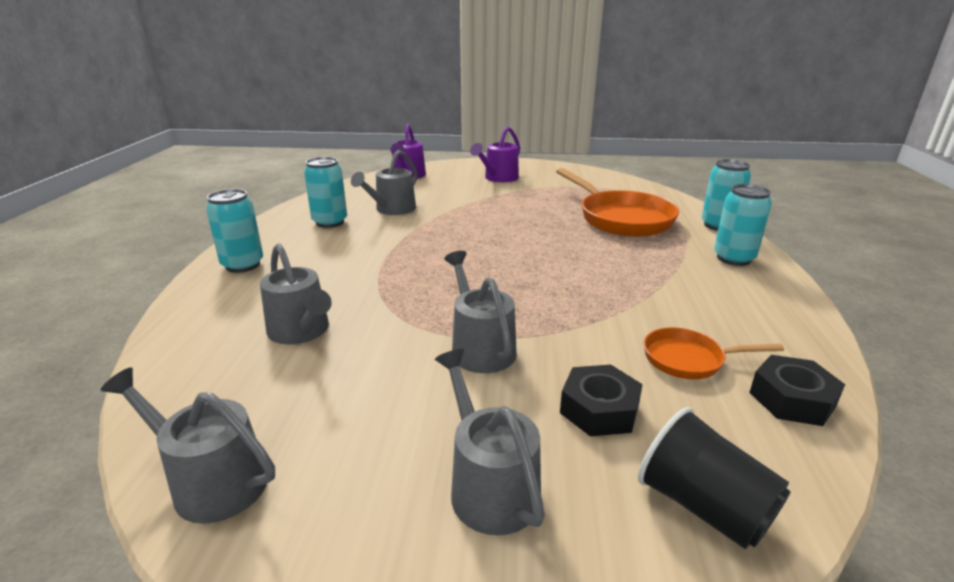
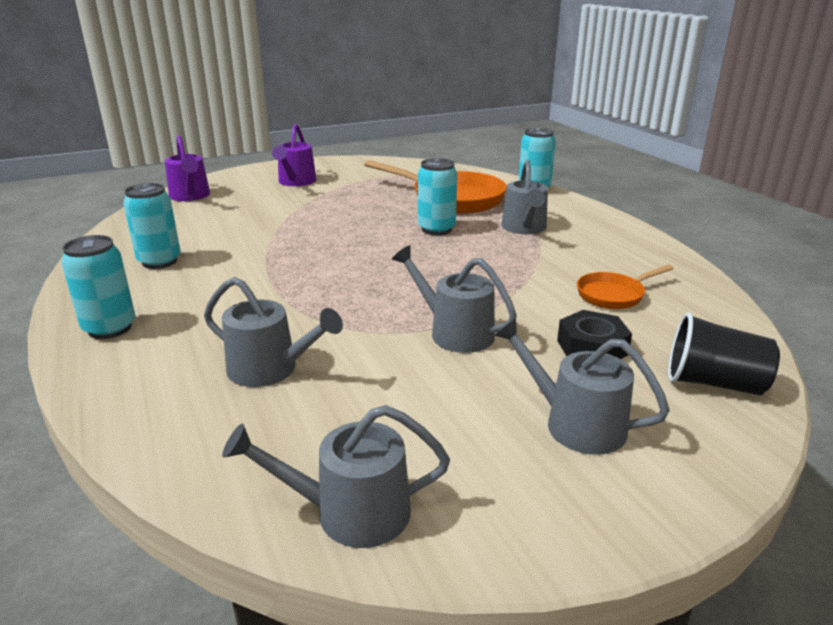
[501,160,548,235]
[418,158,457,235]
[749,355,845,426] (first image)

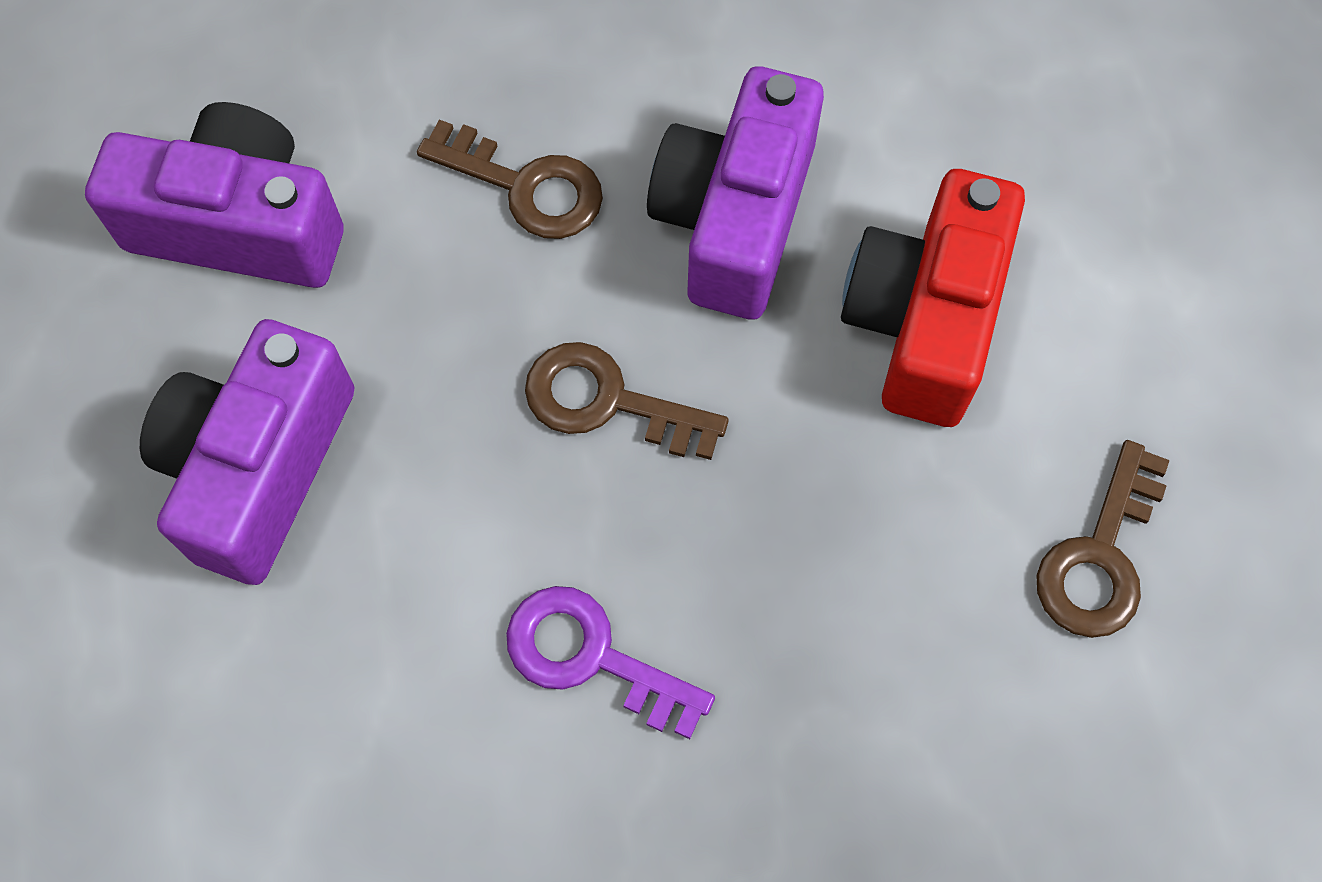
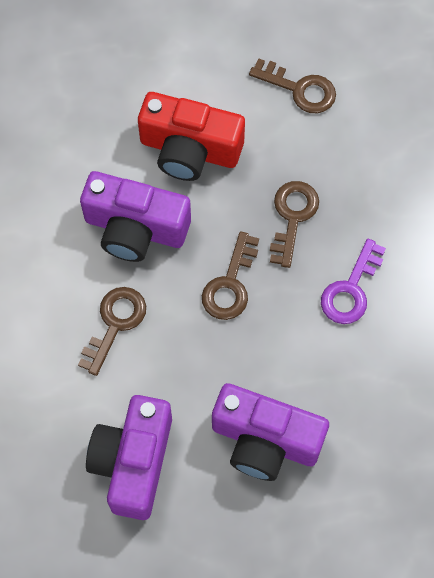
[270,181,319,268]

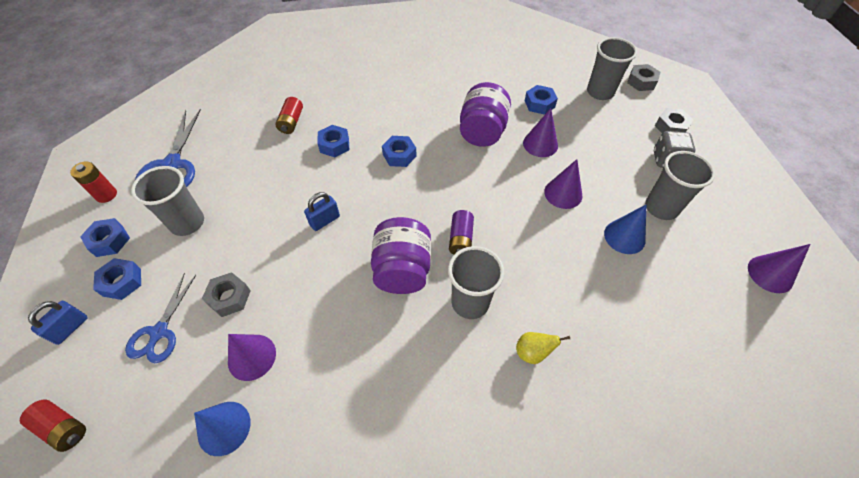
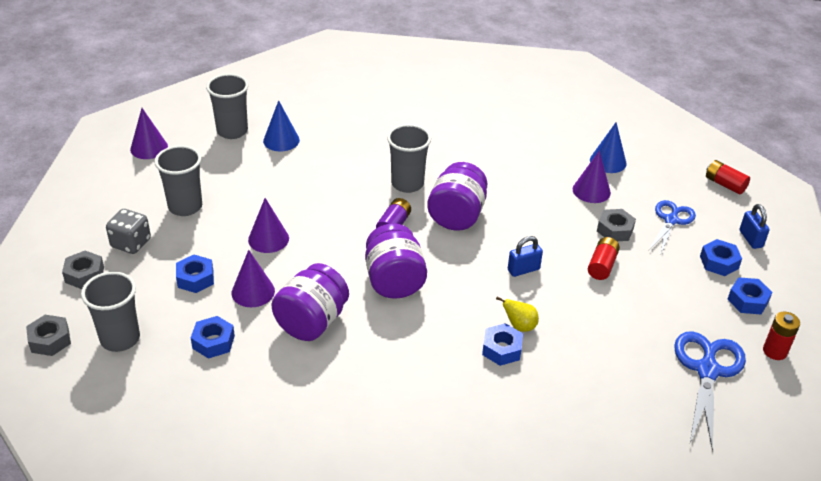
[739,204,770,249]
[206,74,249,139]
[588,237,620,280]
[176,255,214,293]
[496,297,539,332]
[263,100,300,152]
[365,223,427,299]

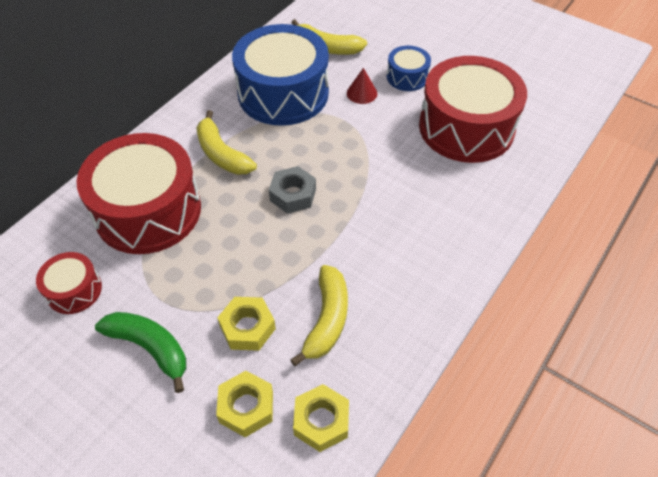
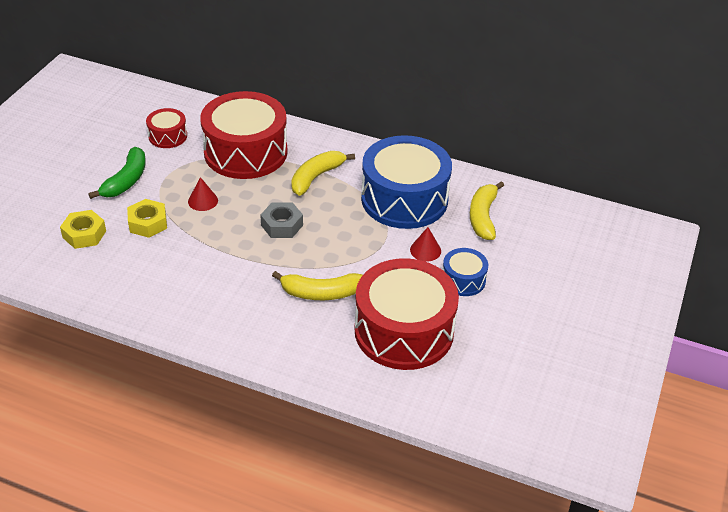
[272,271,363,300]
[293,384,349,452] (first image)
[188,177,218,211]

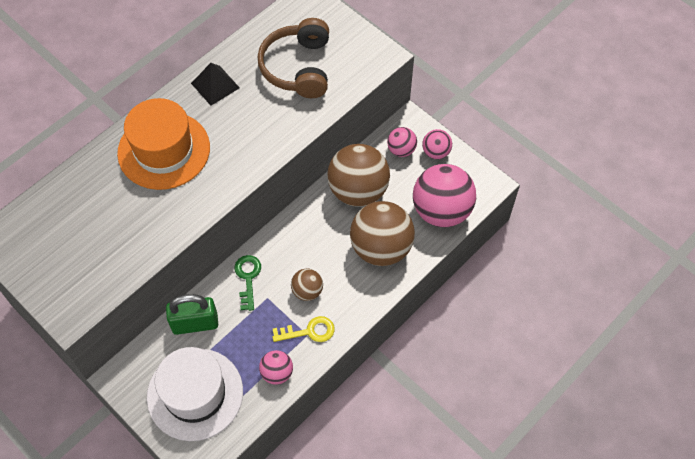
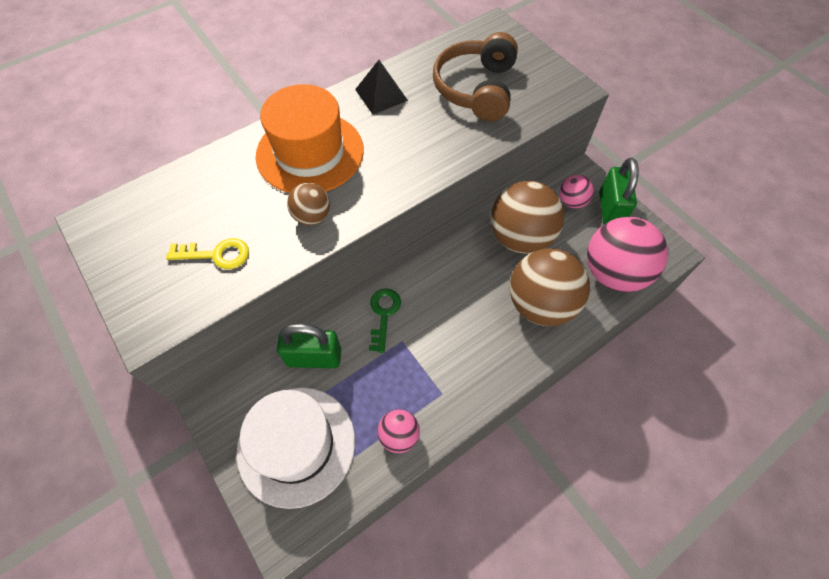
[166,238,249,269]
[287,183,330,225]
[599,158,639,224]

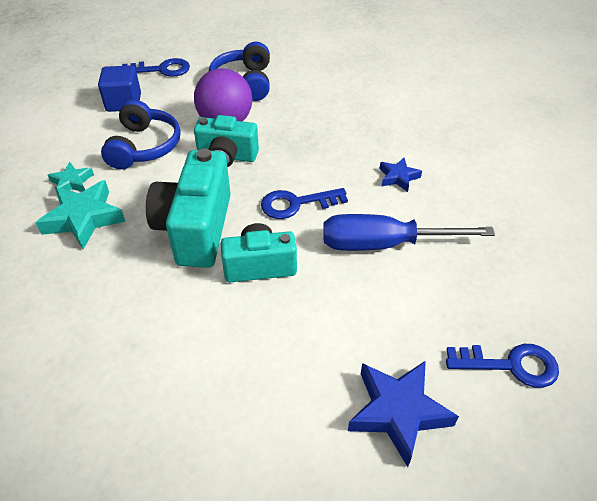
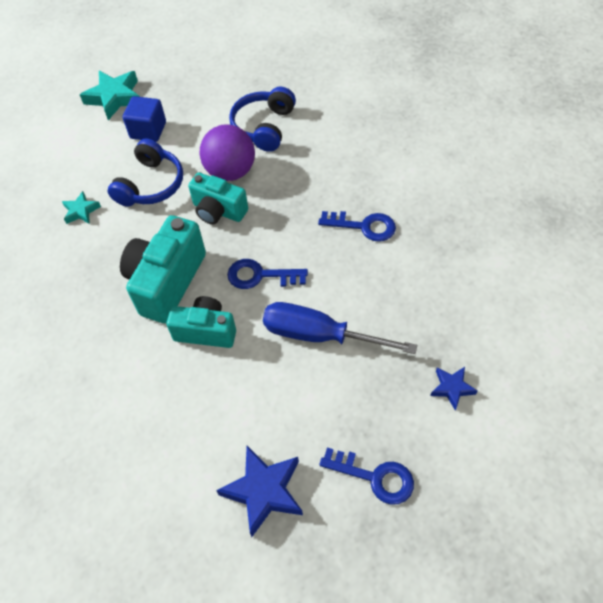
[80,71,140,120]
[318,211,396,242]
[430,367,478,411]

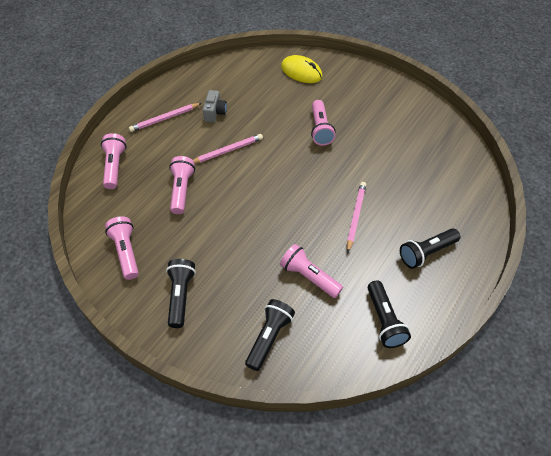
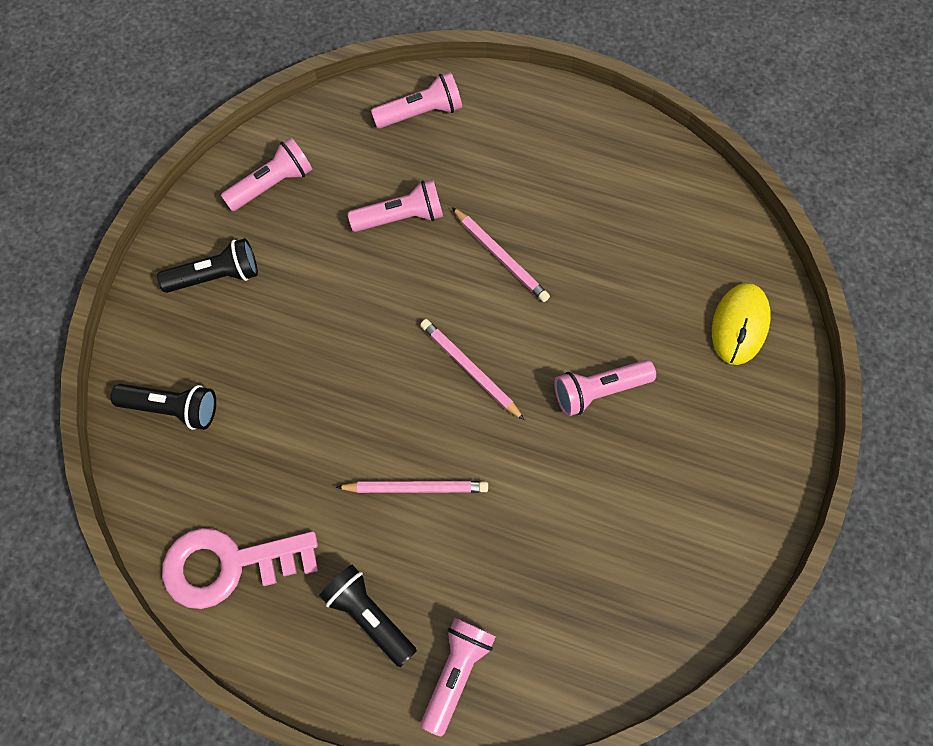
[420,319,525,421]
[203,90,227,122] (first image)
[421,618,496,737]
[162,528,318,609]

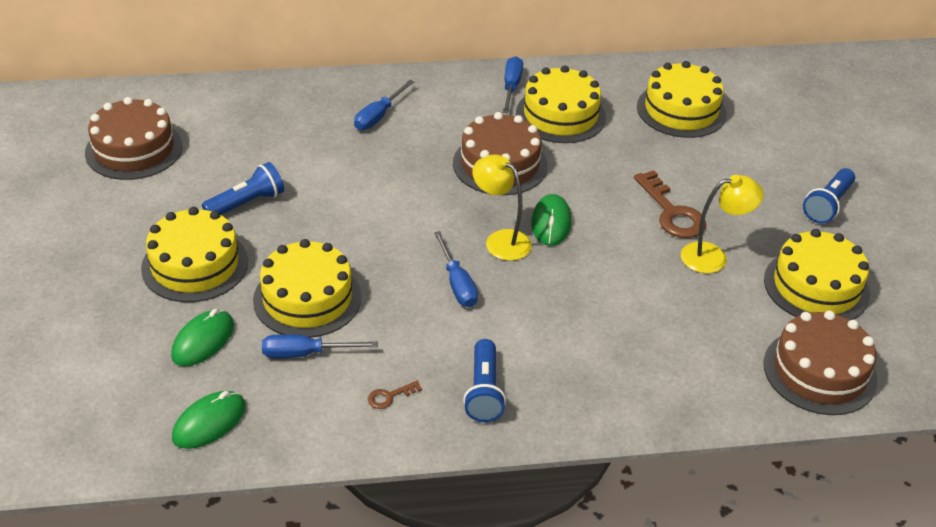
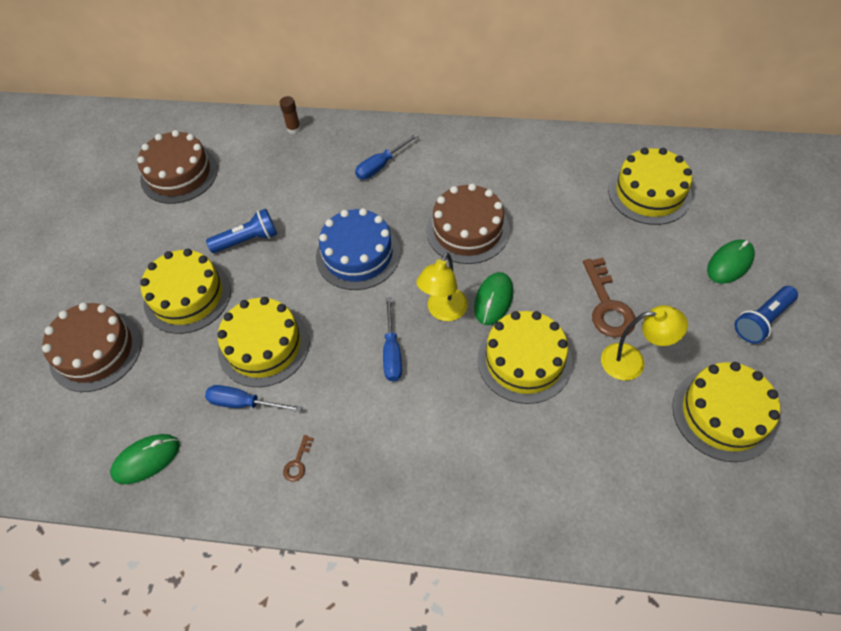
[707,239,755,284]
[283,435,314,482]
[463,339,506,422] (first image)
[416,252,468,321]
[503,56,523,113] (first image)
[477,311,572,404]
[42,302,142,392]
[280,96,301,134]
[316,208,400,290]

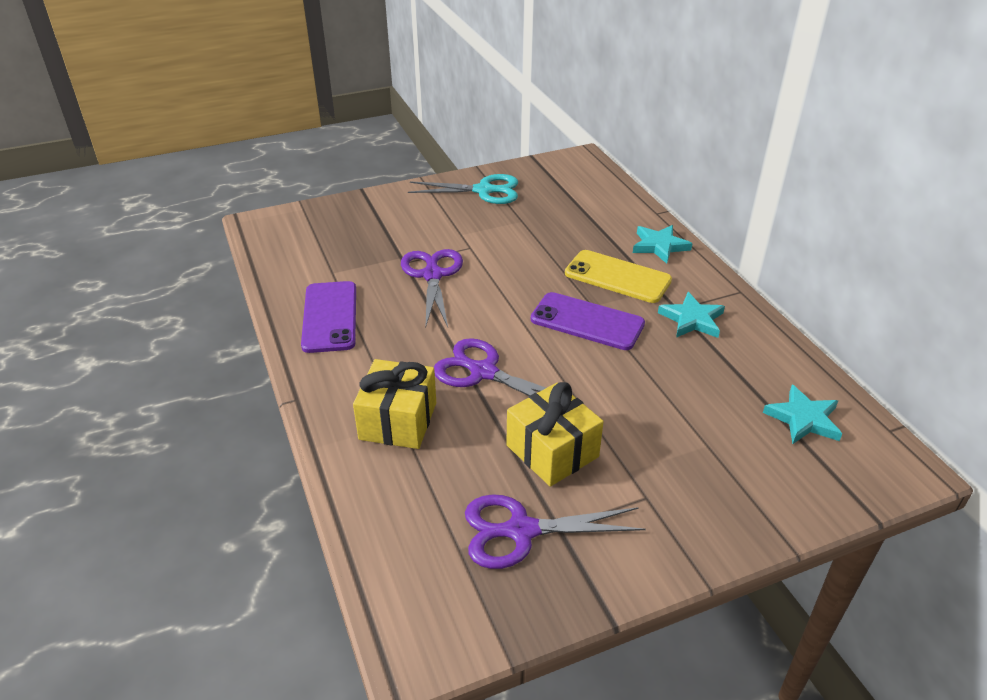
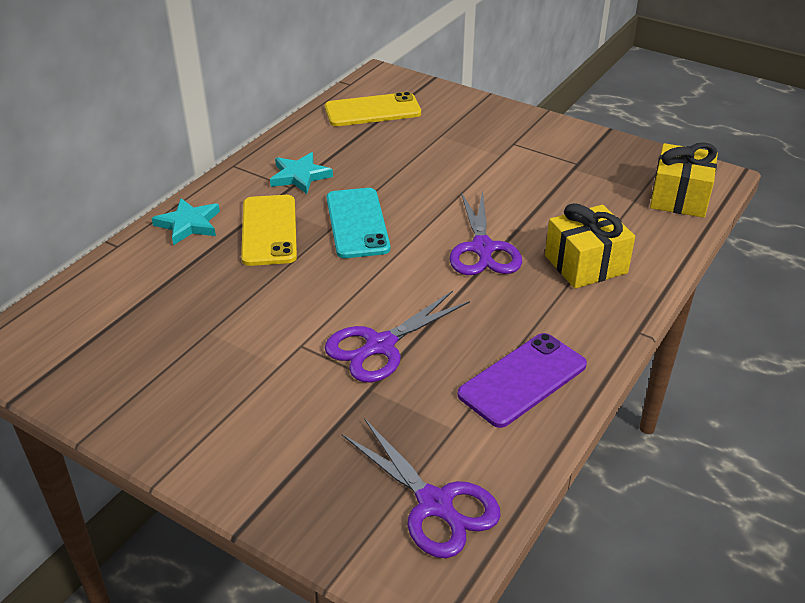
[408,174,518,204] (first image)
[342,418,501,558]
[650,142,718,218]
[326,188,390,258]
[325,92,421,126]

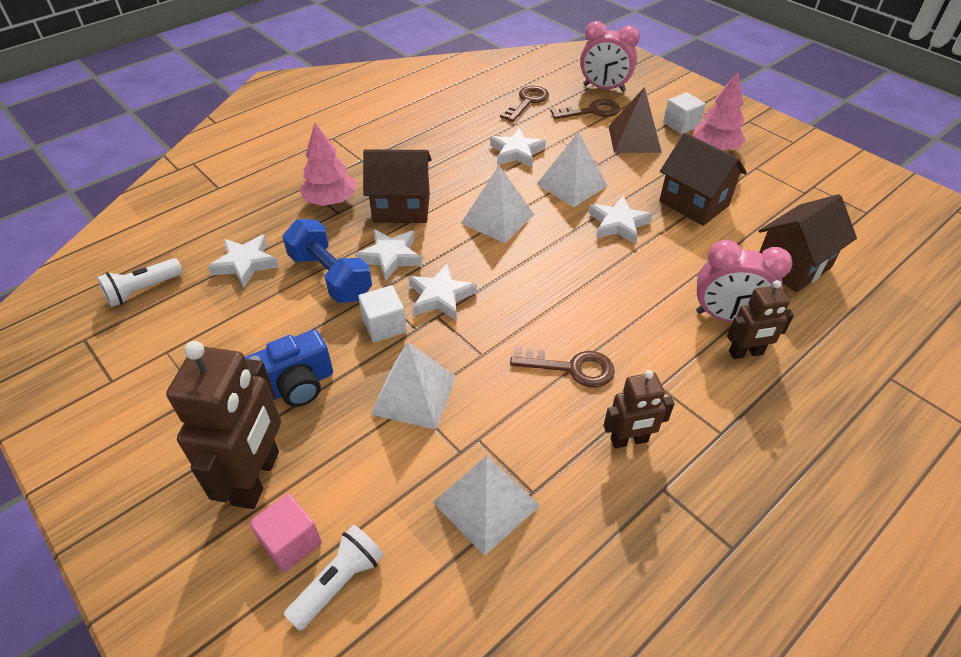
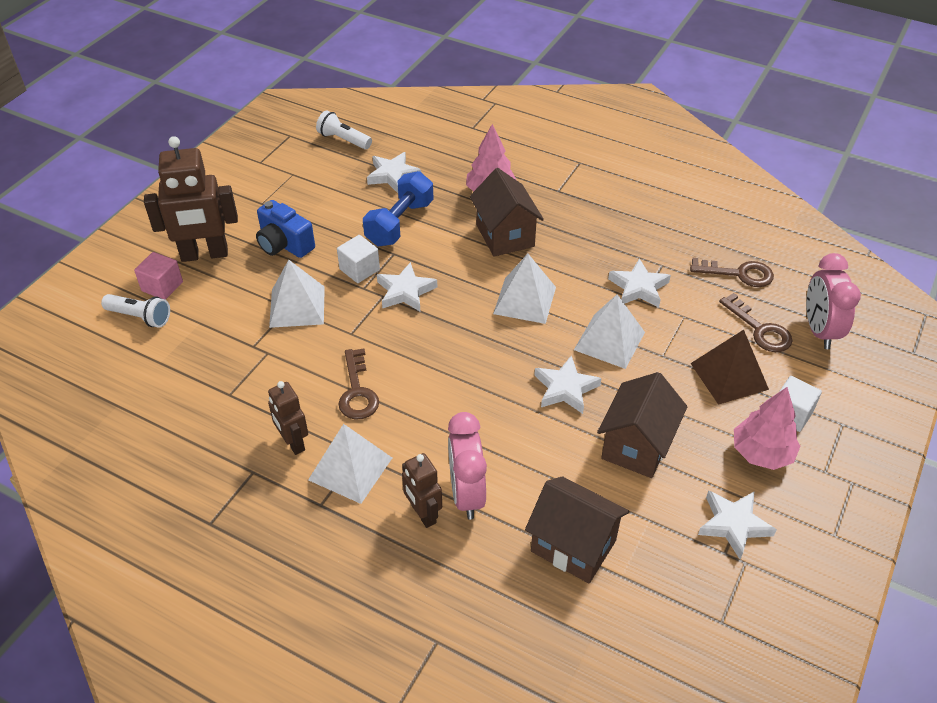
[698,490,777,559]
[308,424,392,504]

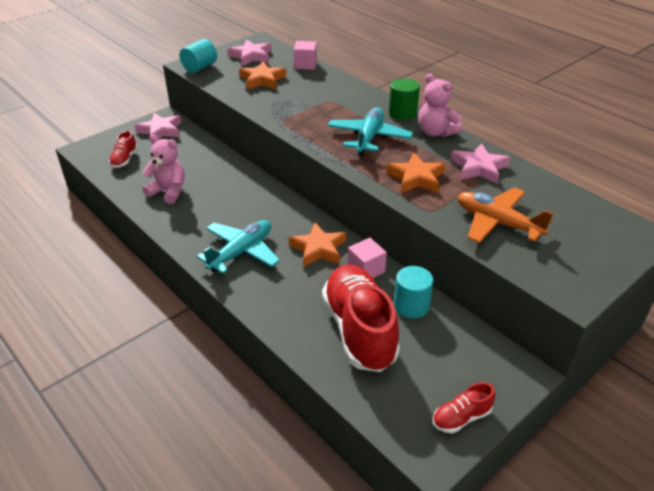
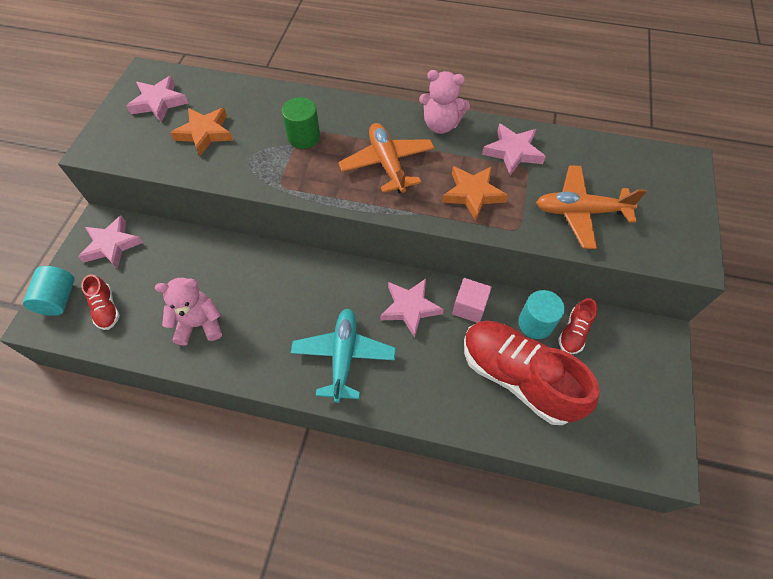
[23,266,74,316]
[380,279,444,338]
[294,41,317,70] (first image)
[338,123,435,193]
[282,97,320,149]
[558,298,598,354]

